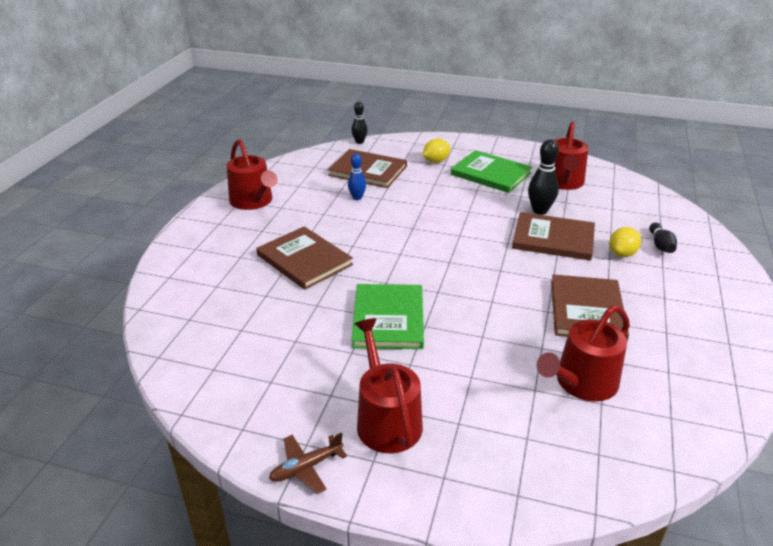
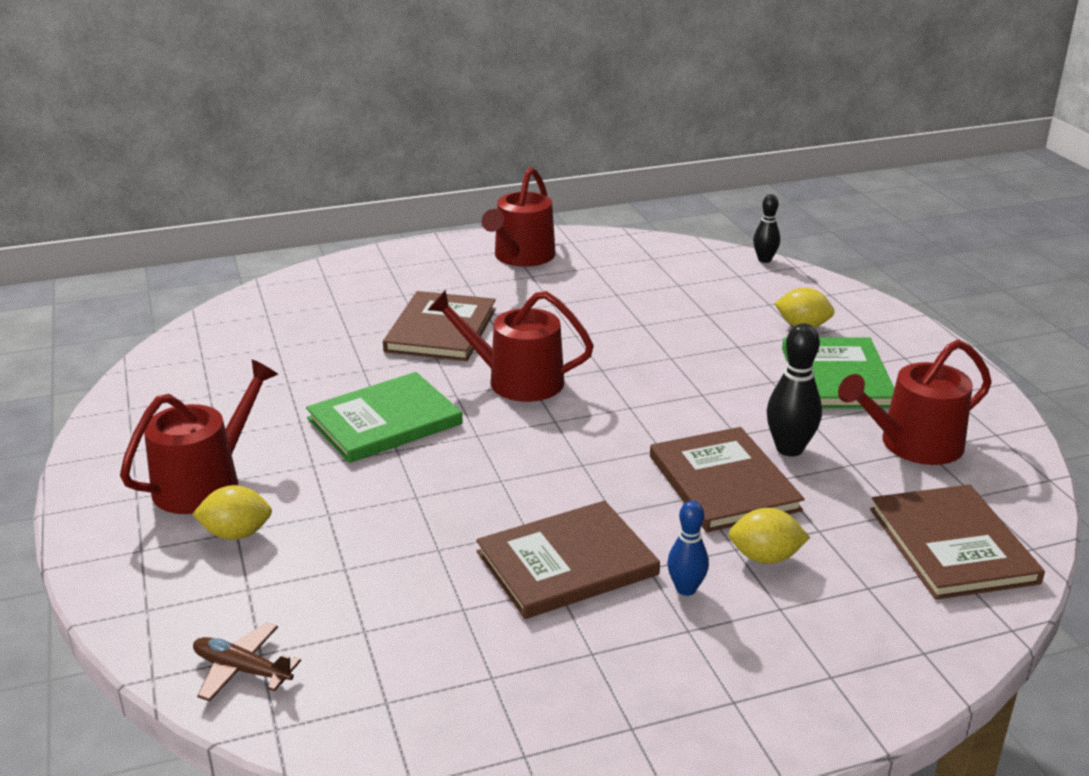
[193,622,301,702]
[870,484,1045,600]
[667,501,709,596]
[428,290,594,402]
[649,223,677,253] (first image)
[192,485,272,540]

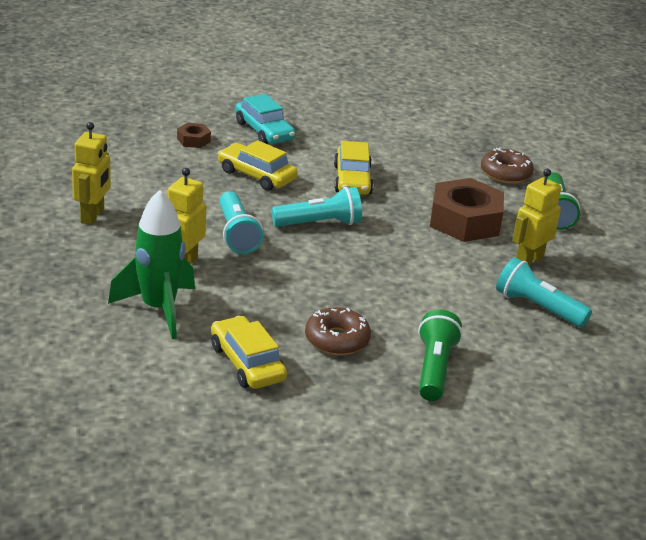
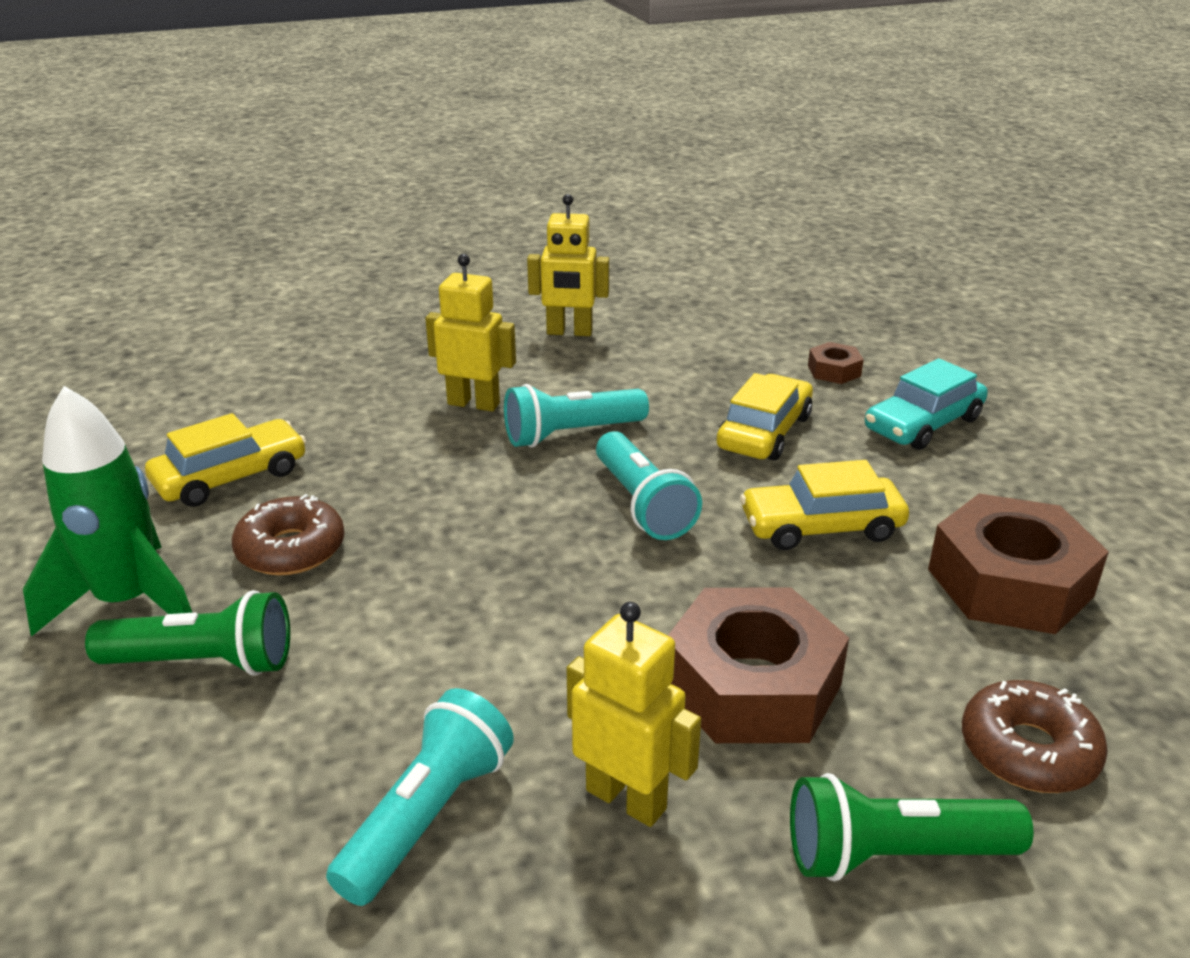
[23,386,192,637]
[928,494,1109,634]

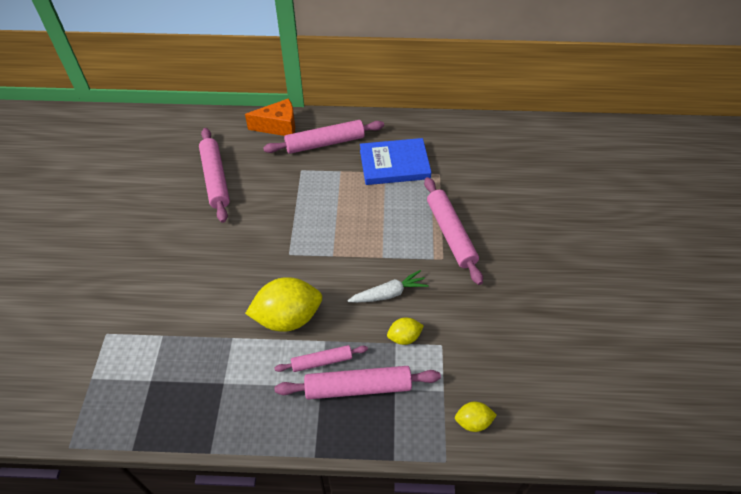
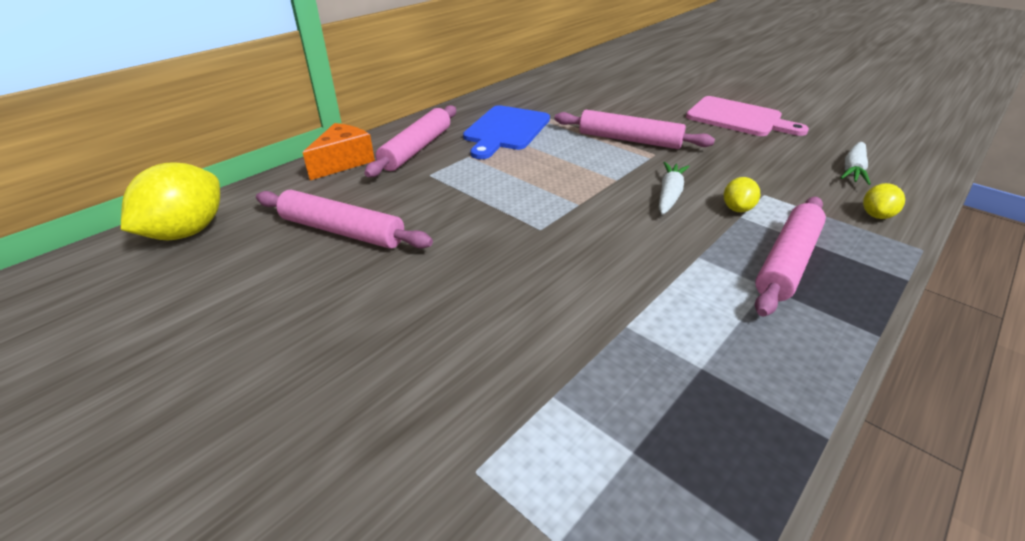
[121,162,220,240]
[274,345,368,372] (first image)
[463,105,550,159]
[686,96,809,136]
[841,142,871,185]

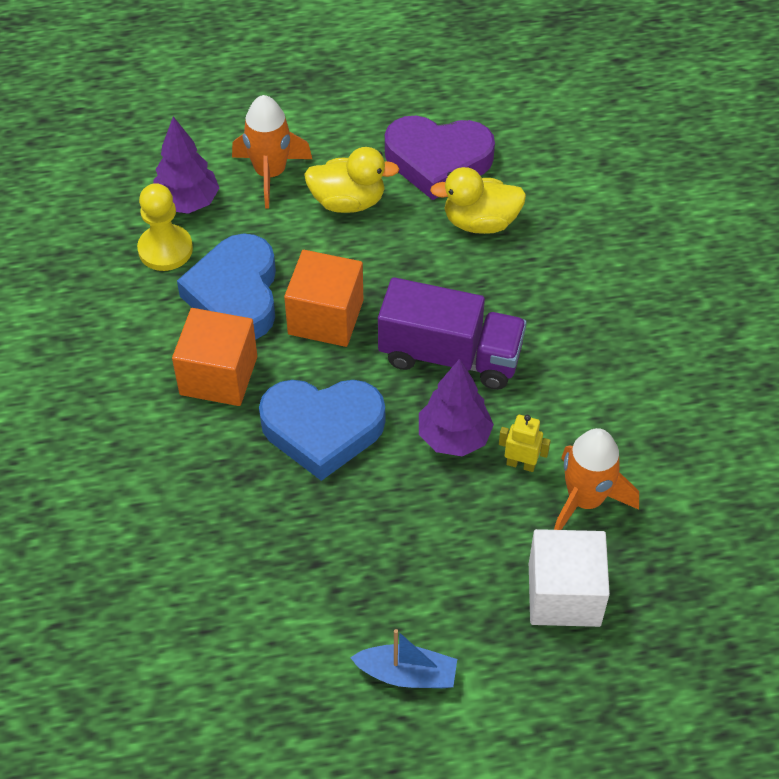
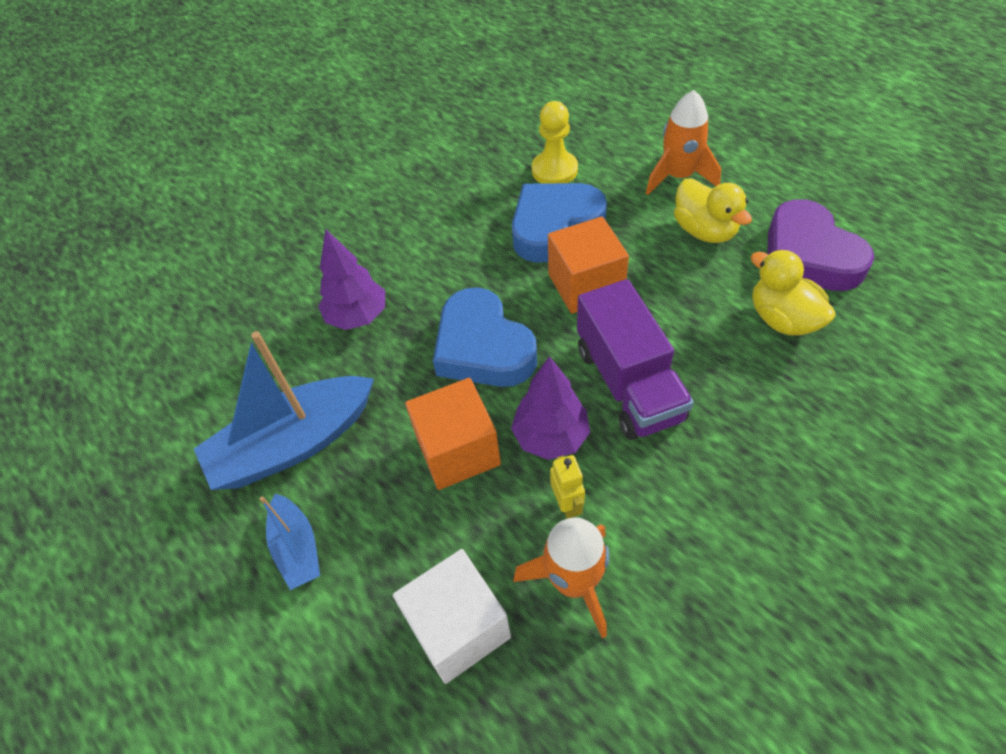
[318,229,385,330]
[405,378,501,490]
[194,331,374,490]

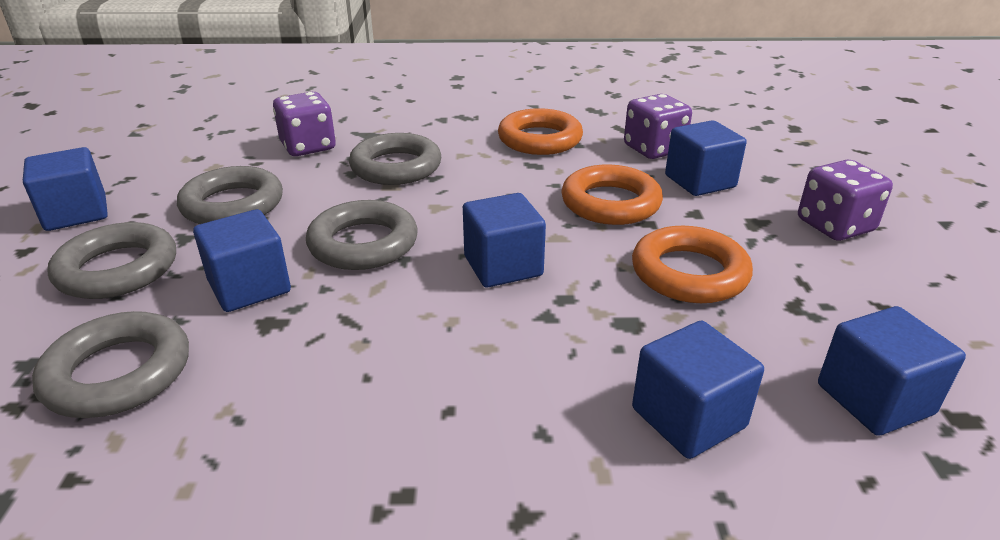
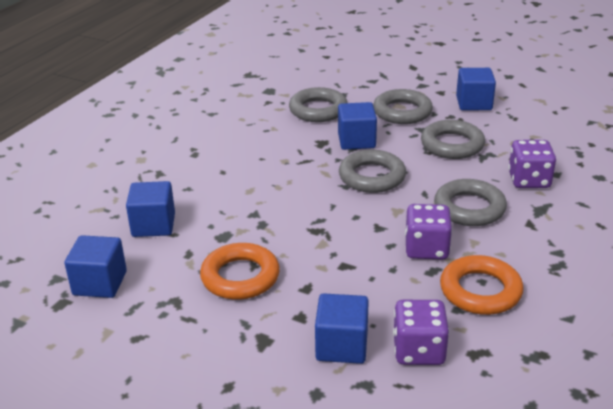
[463,193,546,287] (first image)
[561,164,663,225] (first image)
[405,204,452,260]

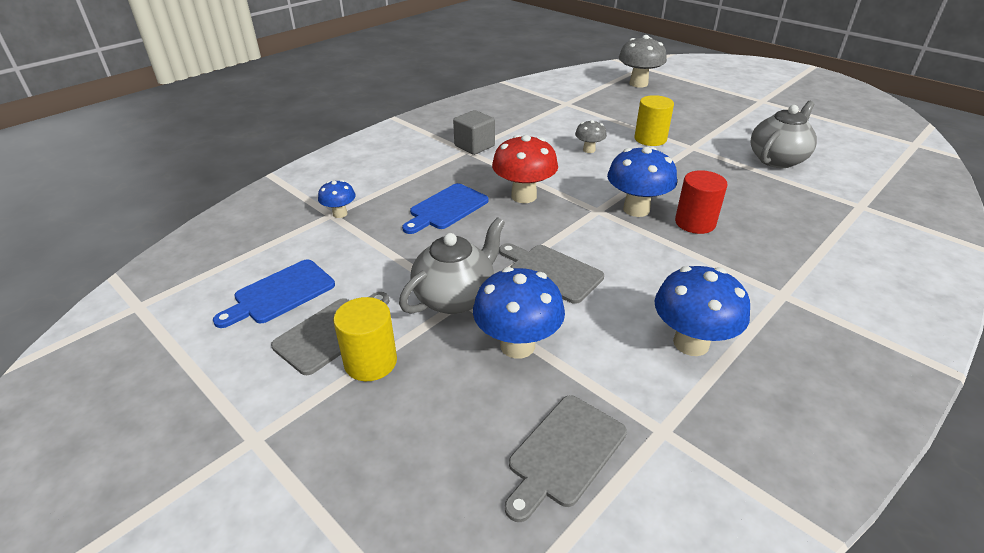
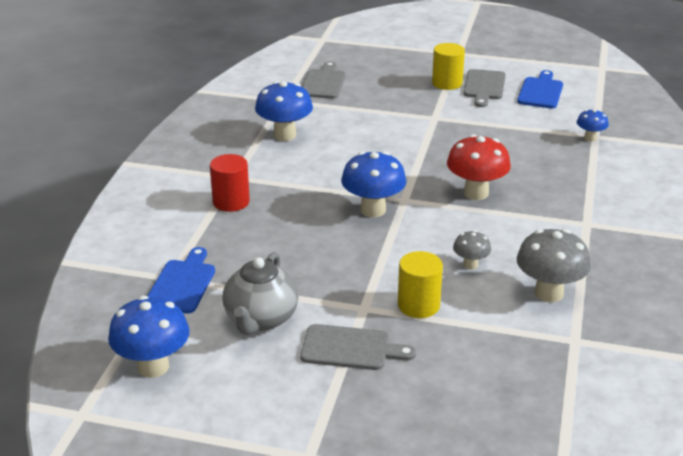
[399,217,505,314] (first image)
[147,247,215,313]
[453,110,495,155] (first image)
[108,296,190,378]
[301,324,416,370]
[517,229,591,302]
[210,154,250,212]

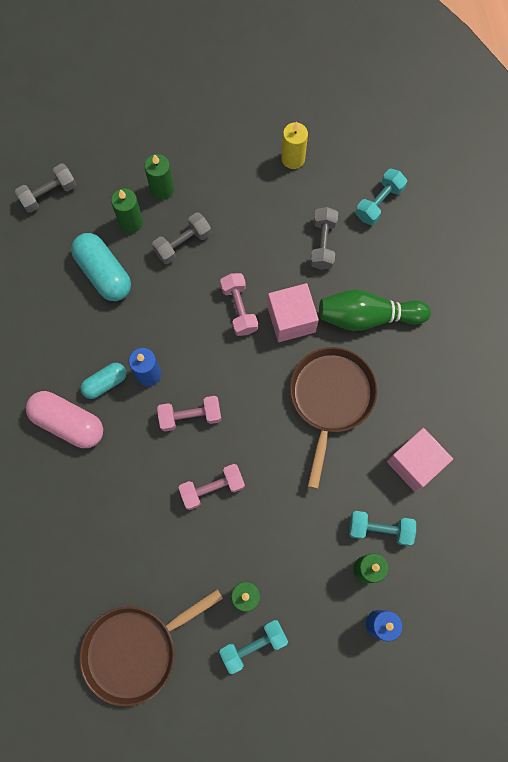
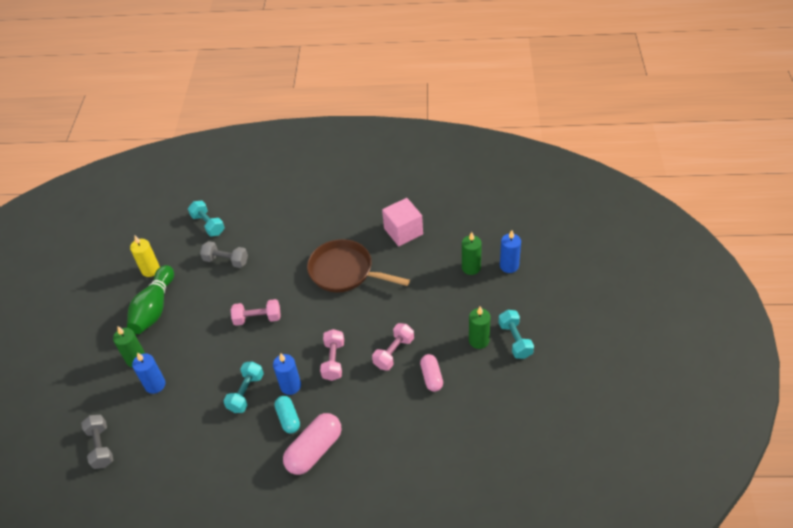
[71,233,131,301] (first image)
[79,589,223,706] (first image)
[132,352,165,394]
[152,212,211,264] (first image)
[372,323,414,371]
[268,283,319,342] (first image)
[127,265,174,334]
[223,361,264,413]
[420,354,443,392]

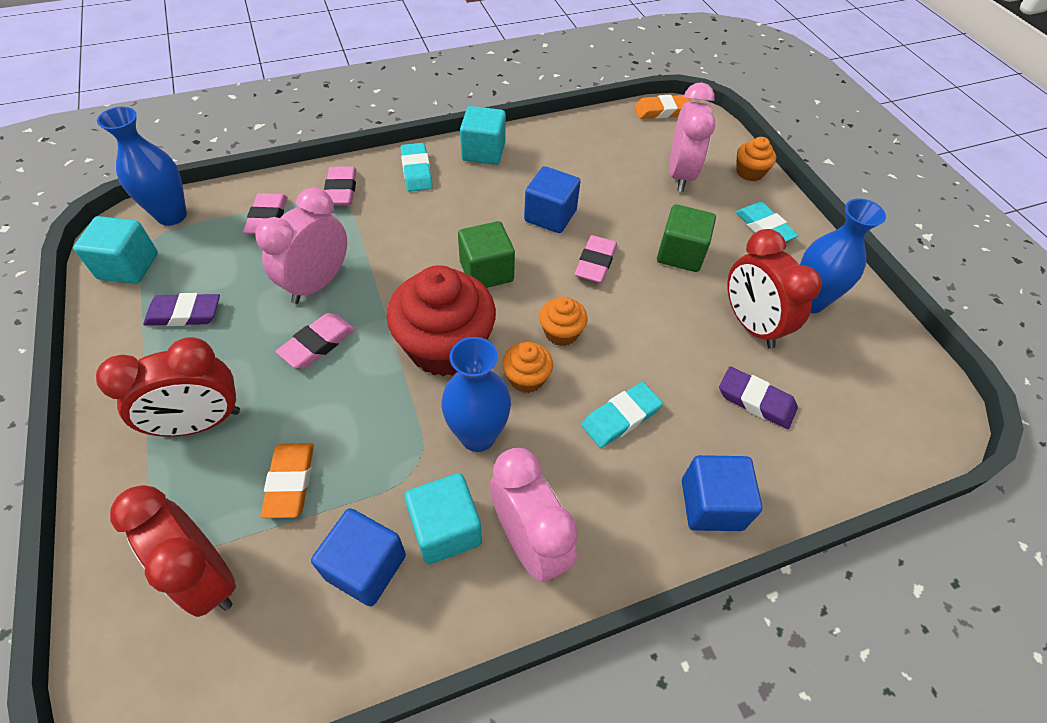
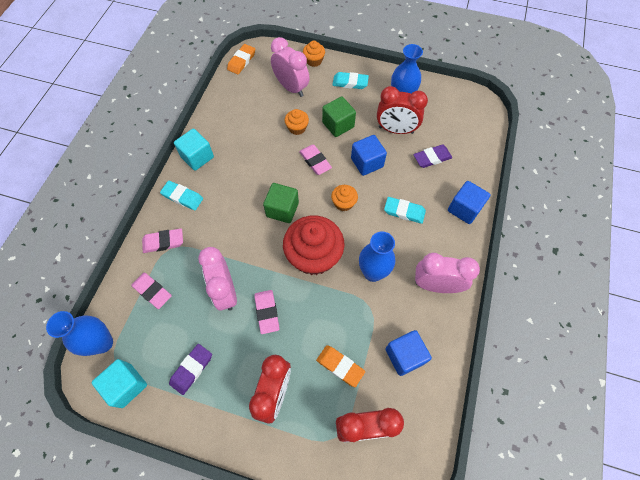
[142,228,183,253]
[405,473,482,564] (first image)
[285,109,309,135]
[351,135,387,176]
[384,197,426,224]

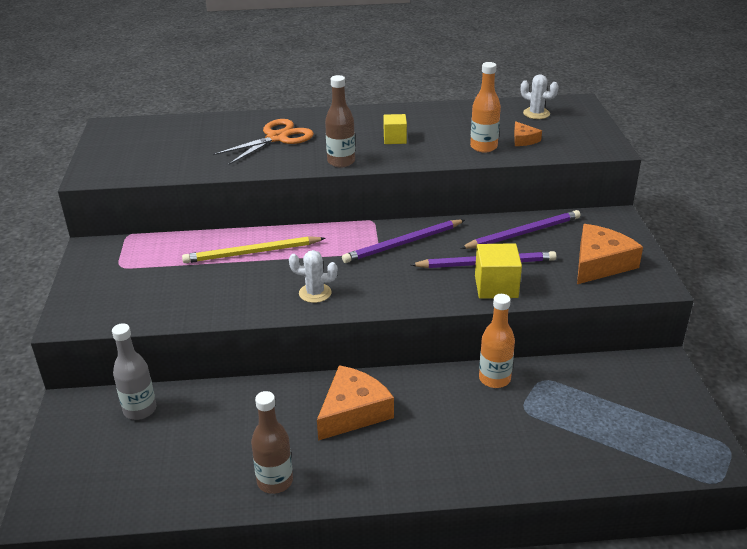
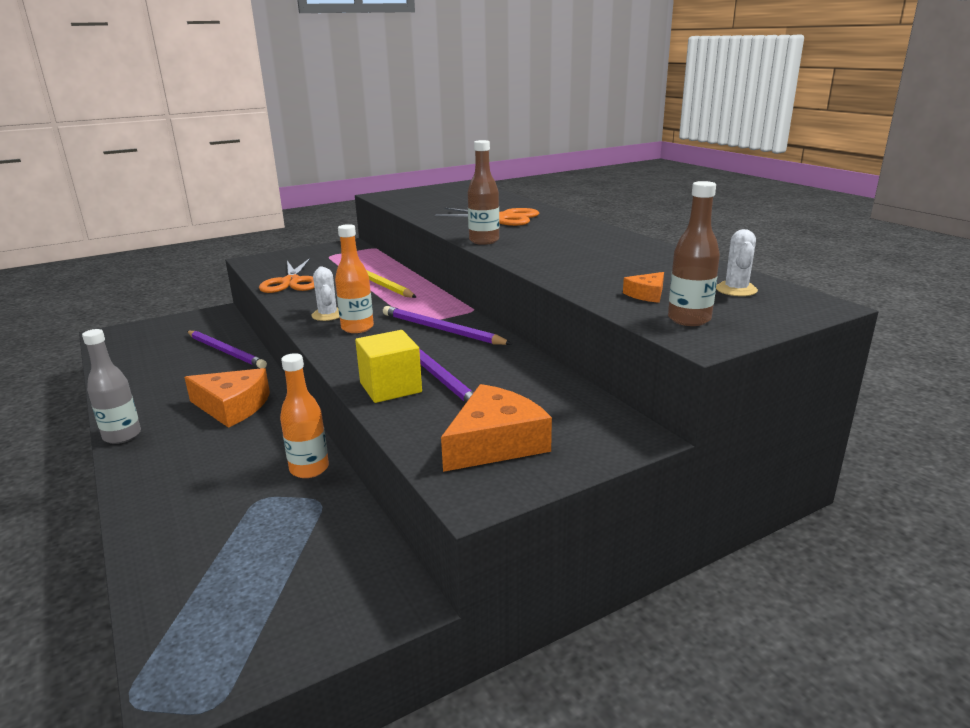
[82,329,141,444]
[668,181,720,326]
[384,114,407,144] (first image)
[187,331,267,368]
[335,224,374,333]
[441,384,552,472]
[259,258,315,293]

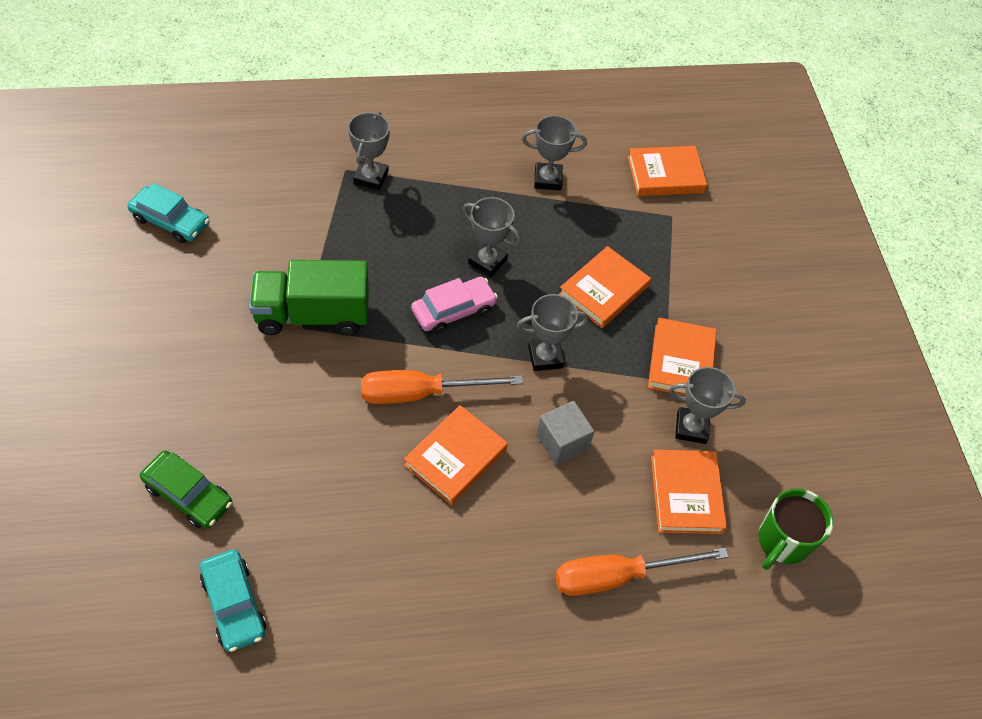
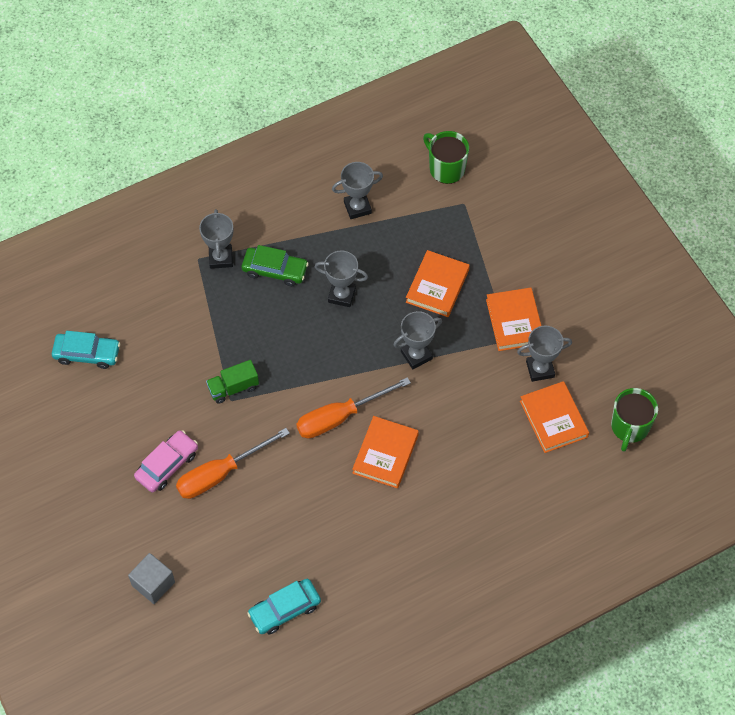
[242,245,309,286]
[247,579,321,634]
[206,360,259,404]
[134,430,198,492]
[128,553,175,604]
[176,428,290,499]
[423,131,469,184]

